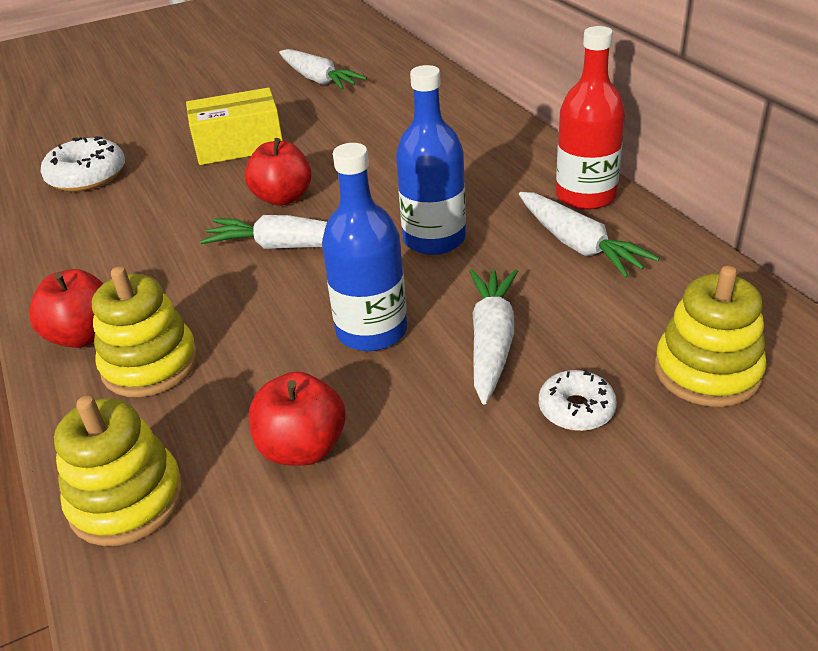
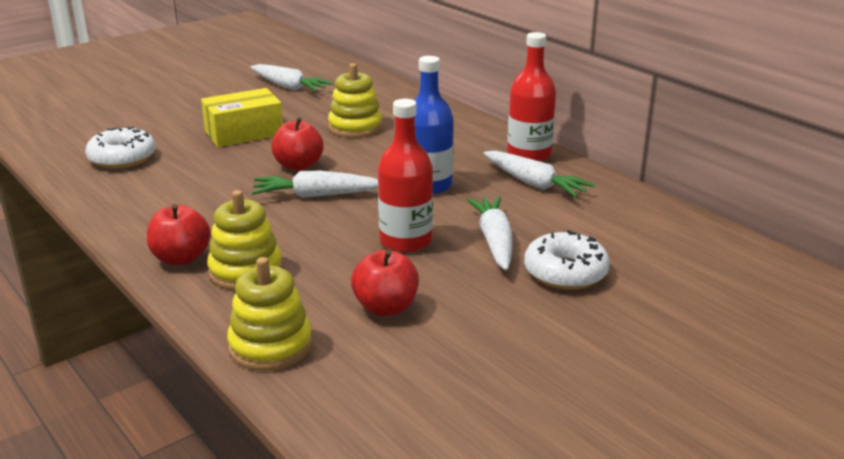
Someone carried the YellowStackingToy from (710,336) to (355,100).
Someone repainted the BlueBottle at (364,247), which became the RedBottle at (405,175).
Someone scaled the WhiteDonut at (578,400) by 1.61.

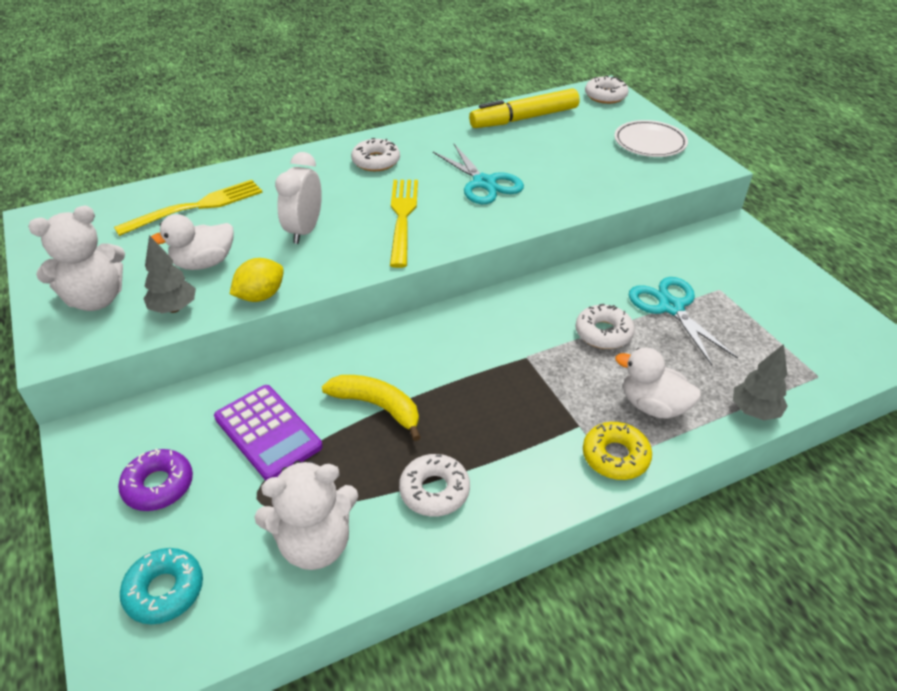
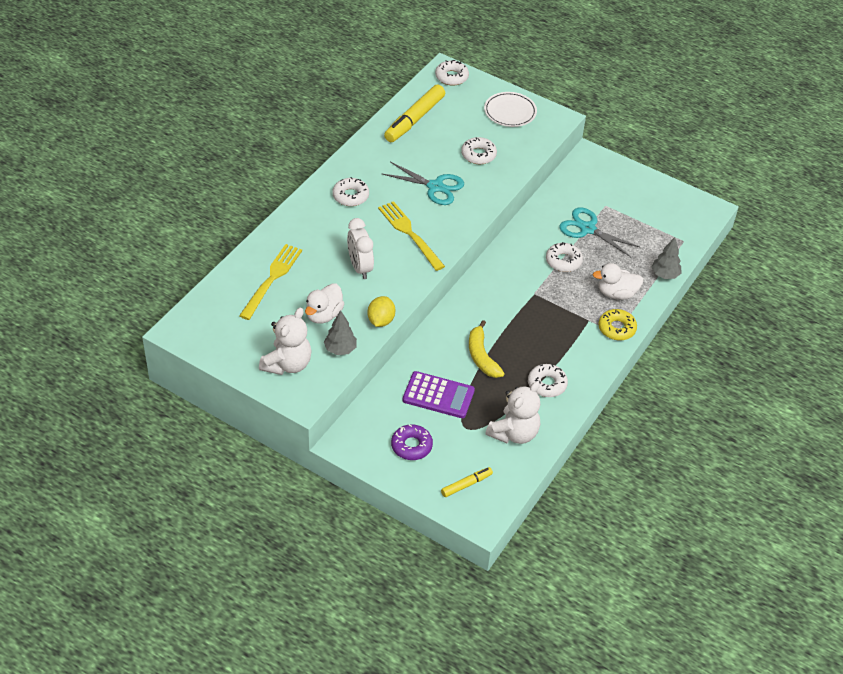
Someone swapped the TurquoiseDonut at (161,586) for the YellowMarker at (467,482).
Someone put down the WhiteDonut at (479,150).
Someone rotated the YellowBanana at (371,408) by 105 degrees counterclockwise.

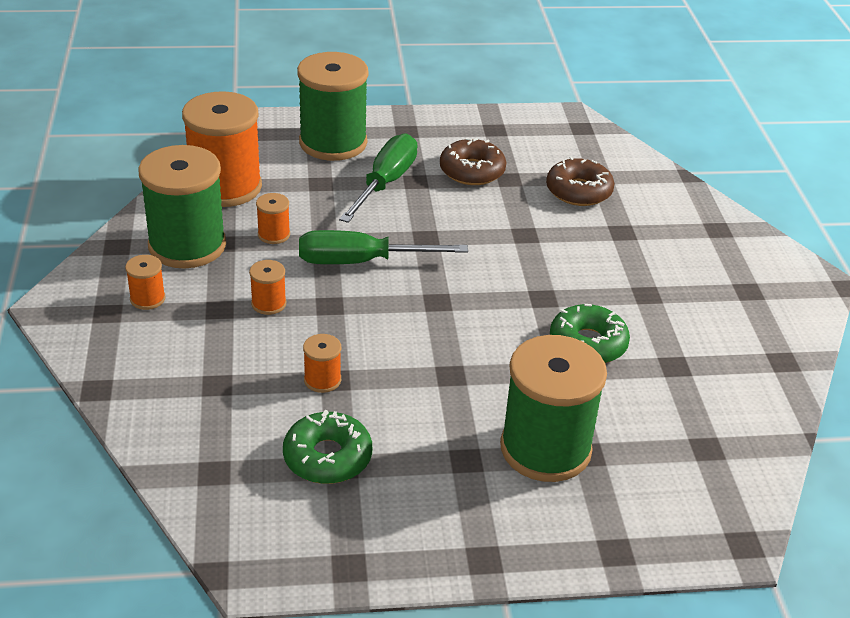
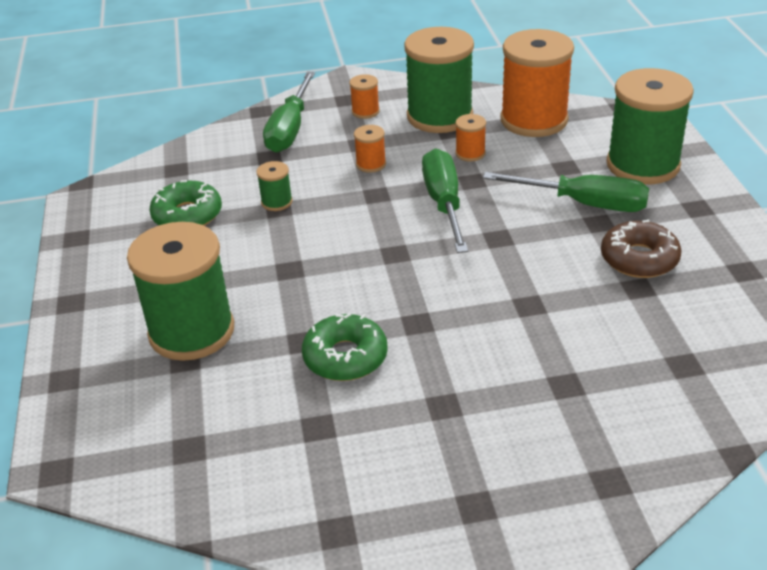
Someone repainted the OrangeSpool at (322,363), which became the GreenSpool at (274,186).
Someone put down the GreenScrewdriver at (289,112).
Someone took away the BrownDonut at (580,181).

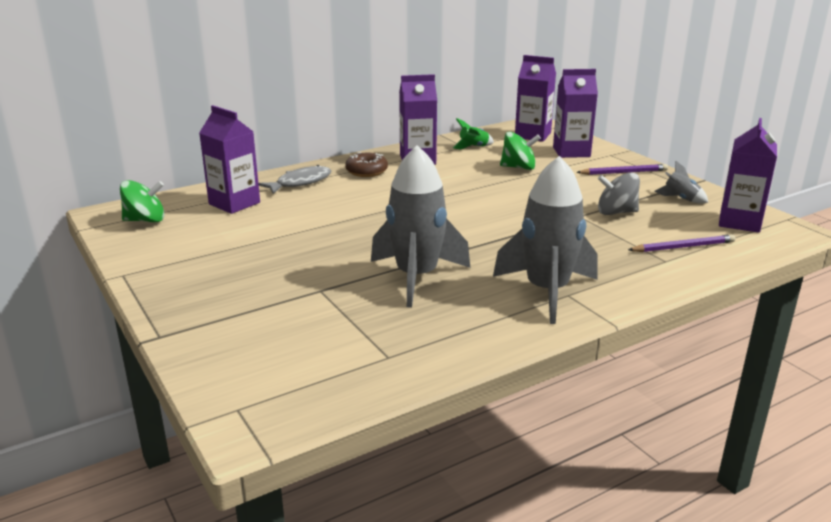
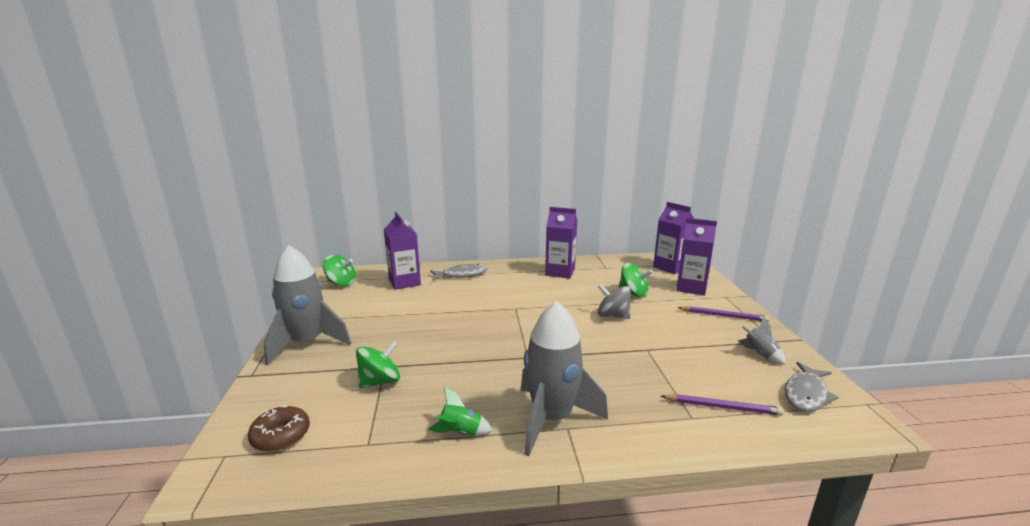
Someone carried the BrownDonut from (366,164) to (279,428).
Someone carried the GreyRocket from (420,226) to (307,305).
Someone put down the GreenSpinningTop at (378,364).
Someone carried the GreenRocket from (473,133) to (460,411).
Someone carried the GreySpinningTop from (619,193) to (614,301).
Someone swapped the PurpleCarton at (748,175) for the GreyFish at (811,387).

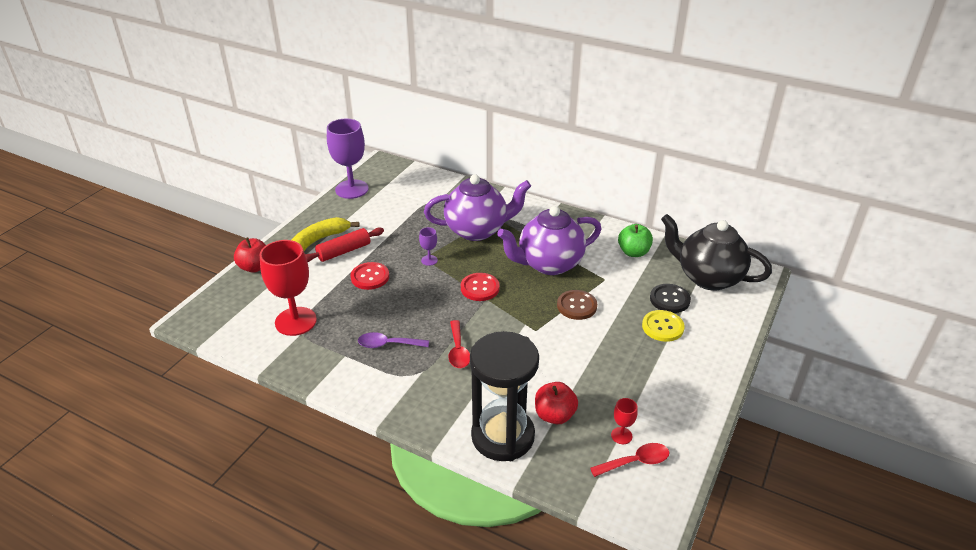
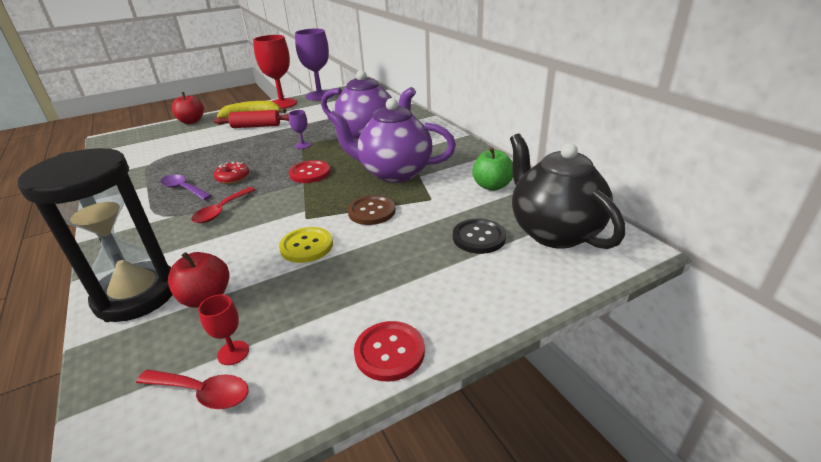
Someone put down the RedDonut at (231,173).
Someone carried the RedGoblet from (288,288) to (275,71).
Someone carried the YellowButton from (663,326) to (306,245).
Someone carried the RedButton from (370,276) to (389,351).

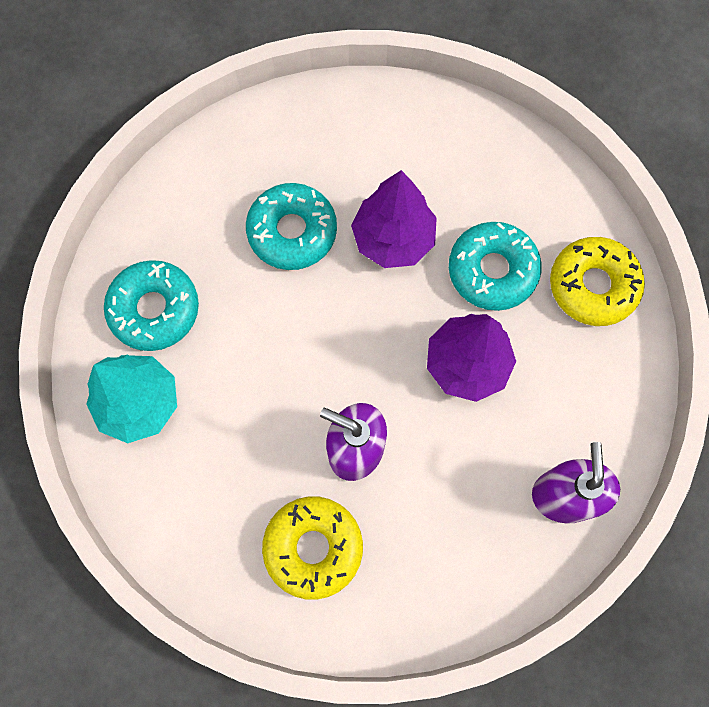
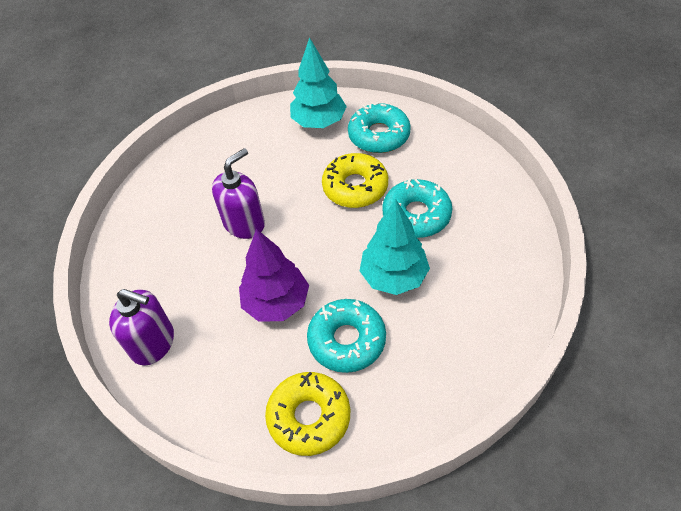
Someone carried the YellowDonut from (312,548) to (355,180).
Someone repainted the PurpleTree at (394,219), which became the TurquoiseTree at (395,247).

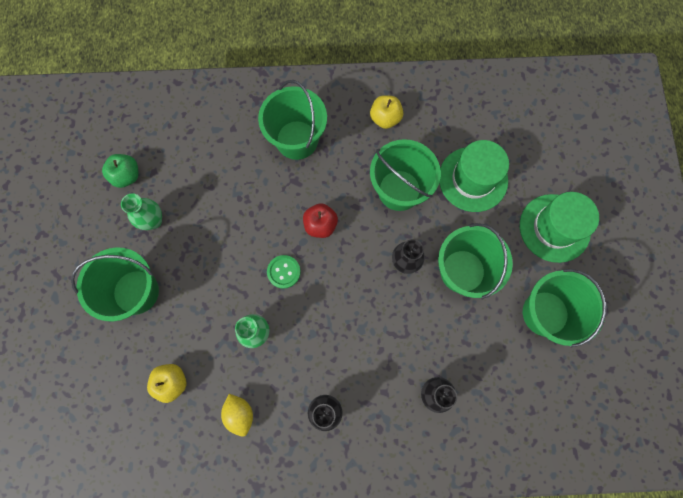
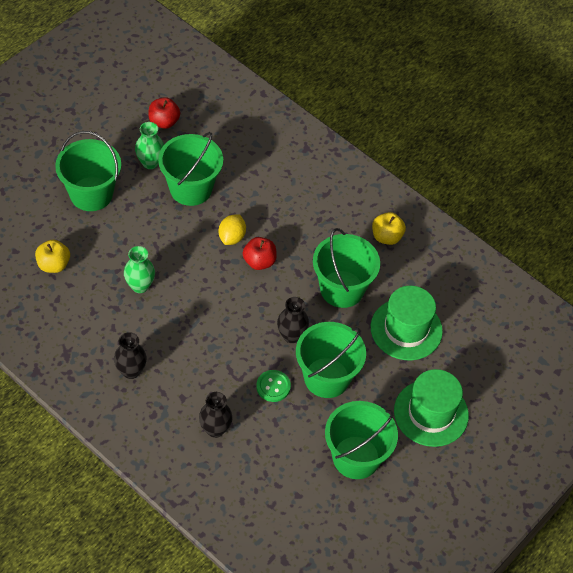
Someone repainted the GreenApple at (120,171), which became the RedApple at (164,113).
Someone carried the GreenBucket from (292,120) to (190,169).
Someone carried the YellowLemon from (237,415) to (232,229).
Someone carried the GreenButton from (284,272) to (273,386).

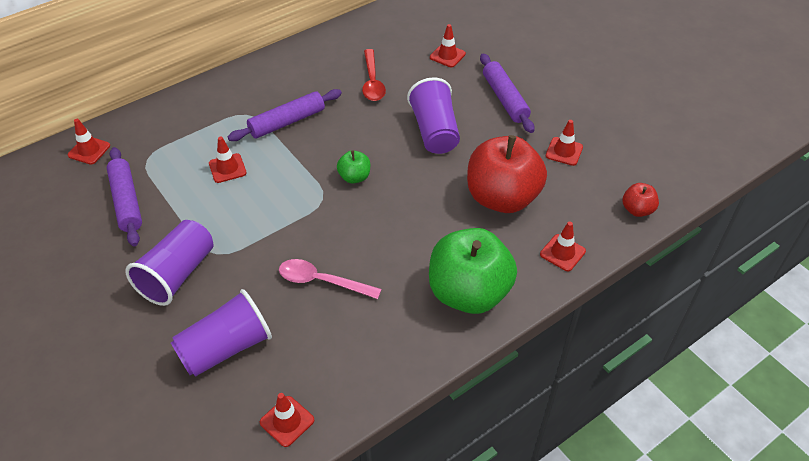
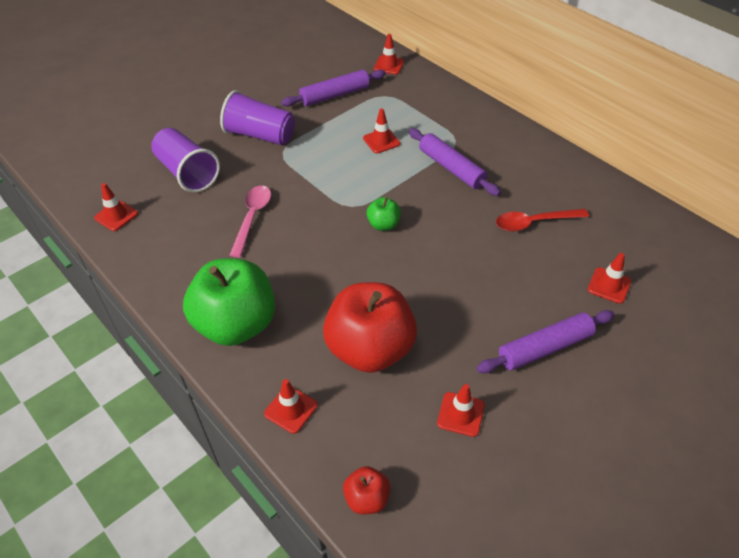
Someone took away the PurpleCup at (433,115).

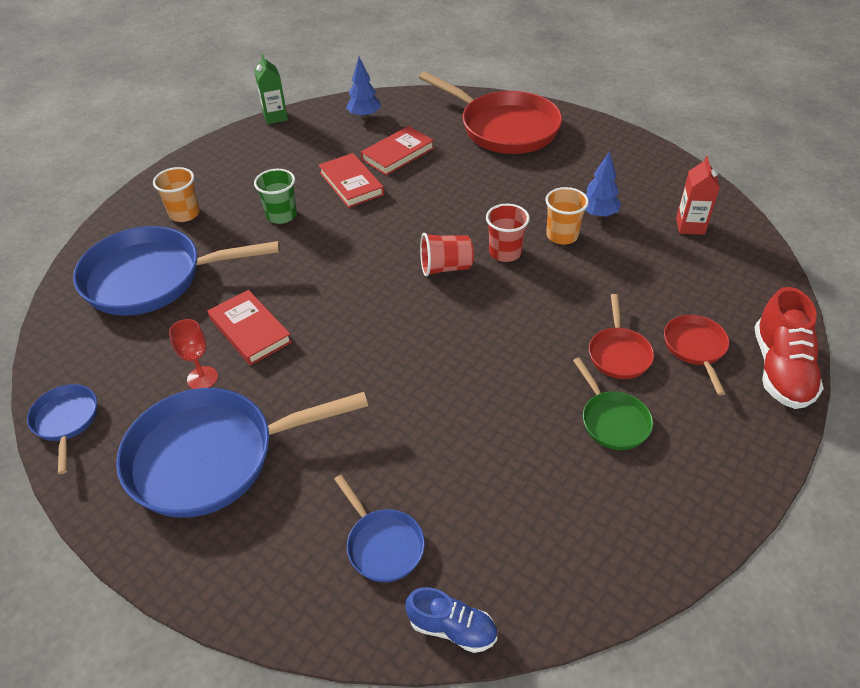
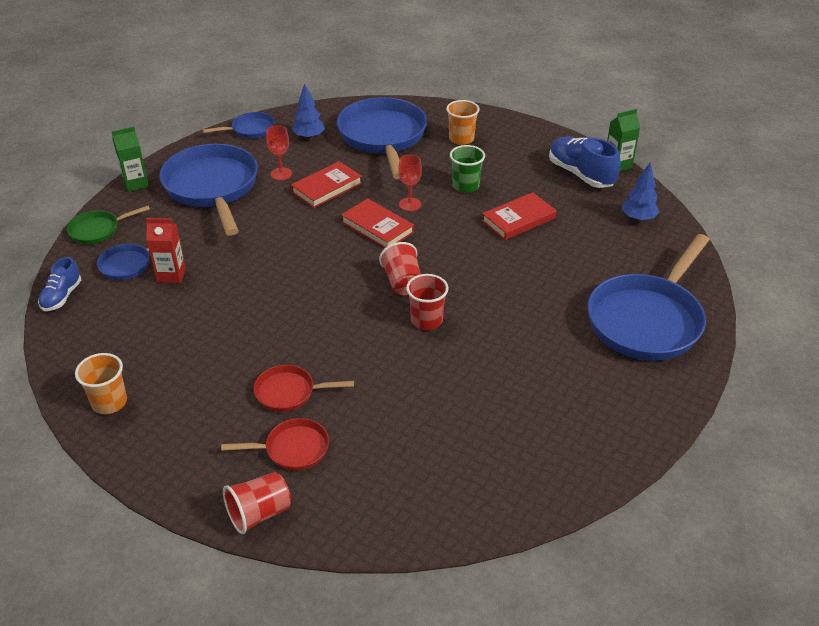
Someone carried the GreenPan from (613,403) to (108,225).
Someone carried the OrangeCup from (567,215) to (101,383).
Someone put down the GreenCarton at (130,159).
Someone carried the RedCarton from (698,195) to (166,250).
Someone swapped the RedShoe at (789,348) for the RedCup at (257,503).
Someone carried the BlueTree from (603,184) to (308,111).
Someone carried the RedBook from (397,151) to (377,223).
Someone put down the RedGoblet at (410,183).
Someone put down the BlueShoe at (585,162).
Someone repainted the RedPan at (490,112), which became the BluePan at (648,297).

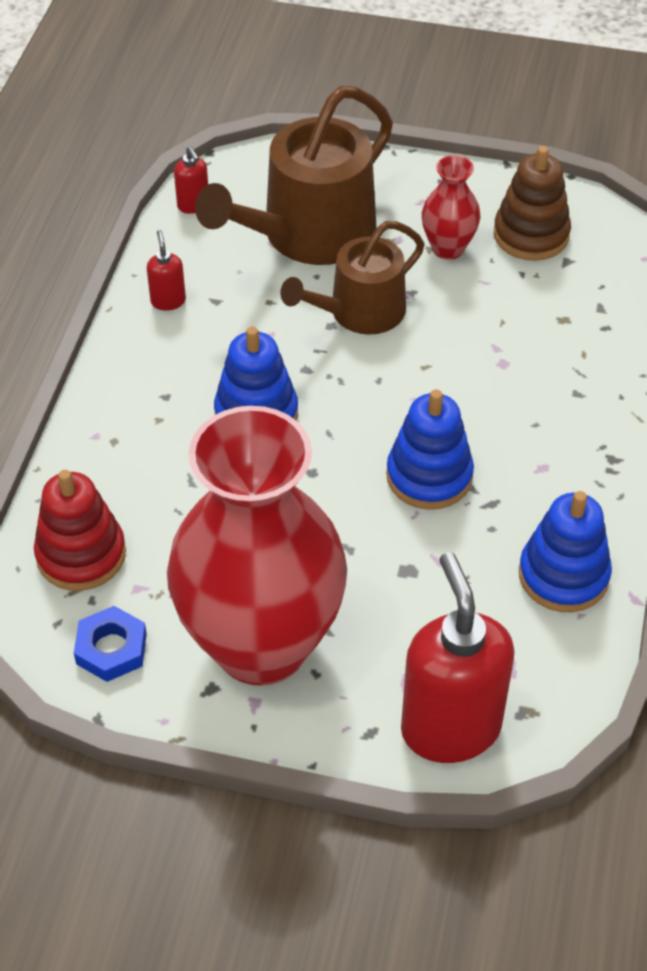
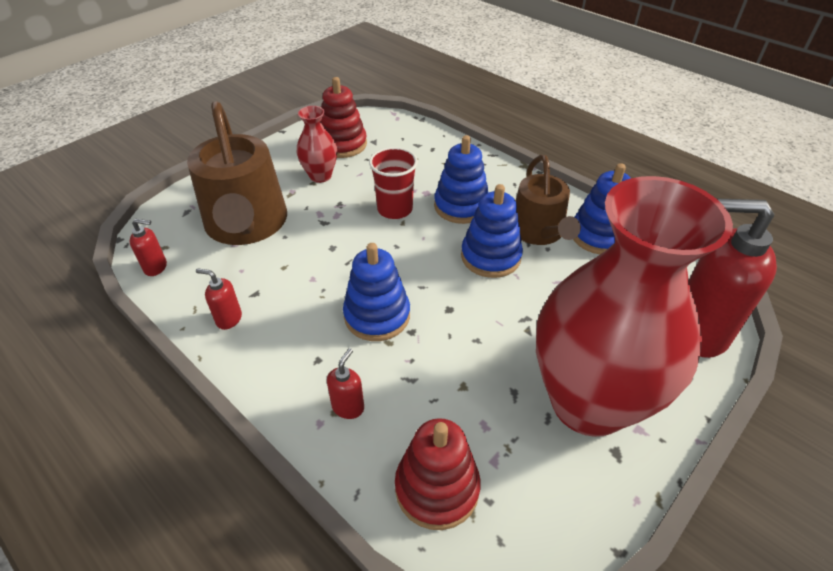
Someone repainted the BrownStackingToy at (532,203), which became the RedStackingToy at (344,117).
Someone put down the RedSoapDispenser at (345,383).
Someone put down the RedCup at (393,183).
Someone put down the BlueStackingToy at (461,179).
Someone carried the BrownWateringCan from (352,278) to (548,200).
Someone took away the BlueNut at (110,644).

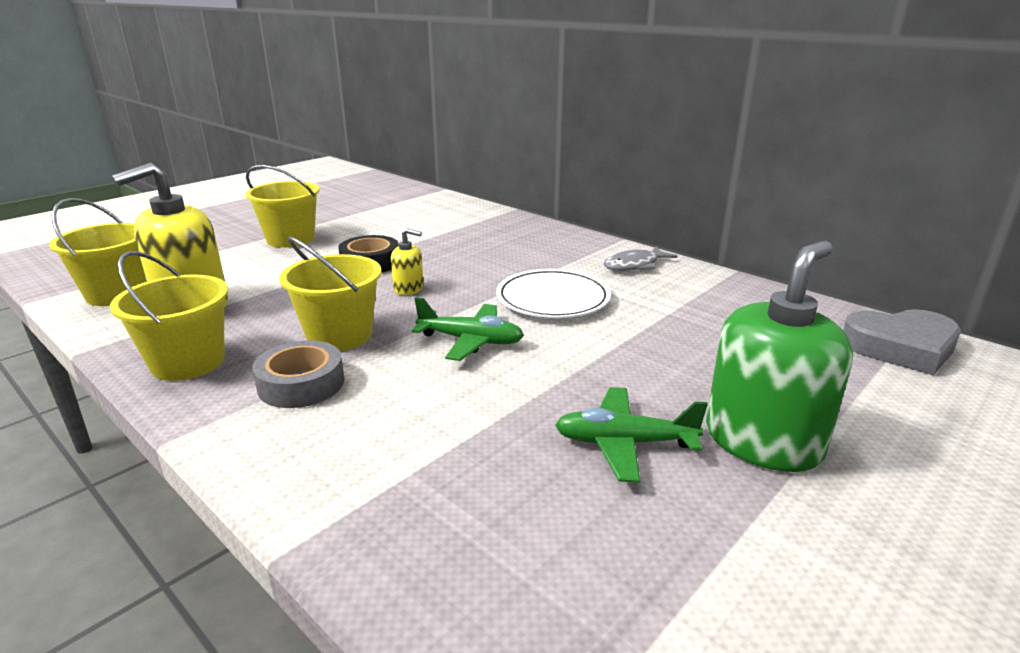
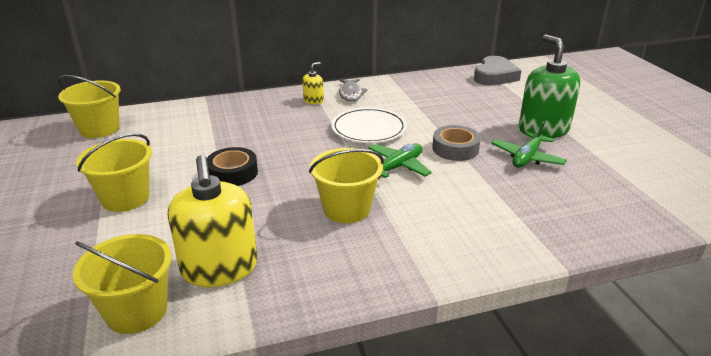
Someone carried the YellowBucket from (169,316) to (89,106).
Someone carried the YellowSoapDispenser from (407,261) to (313,83).
Someone carried the GreyTape from (298,374) to (456,143).

